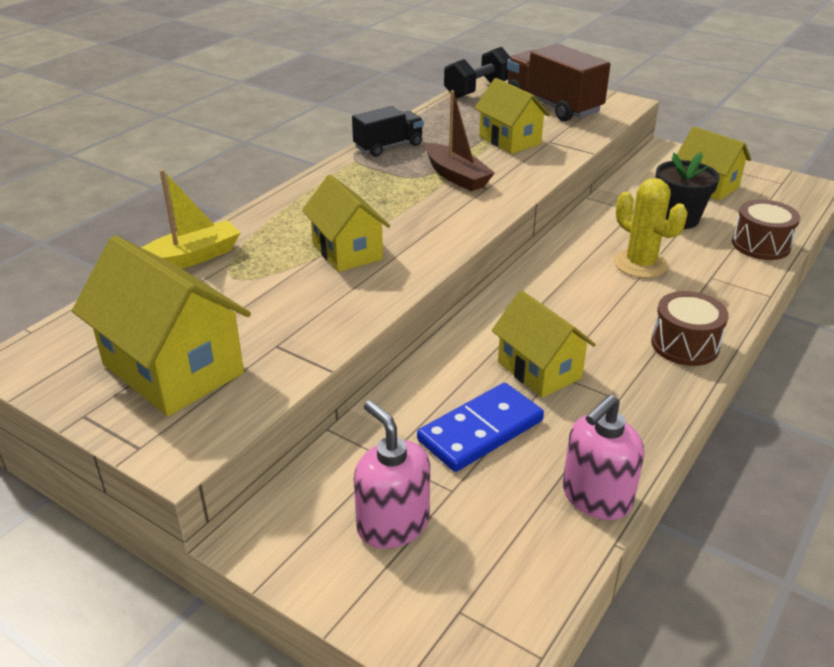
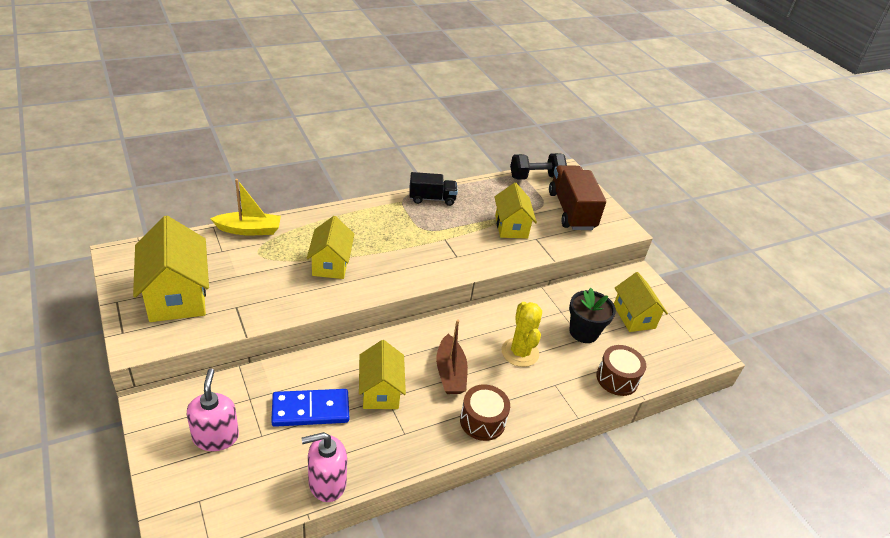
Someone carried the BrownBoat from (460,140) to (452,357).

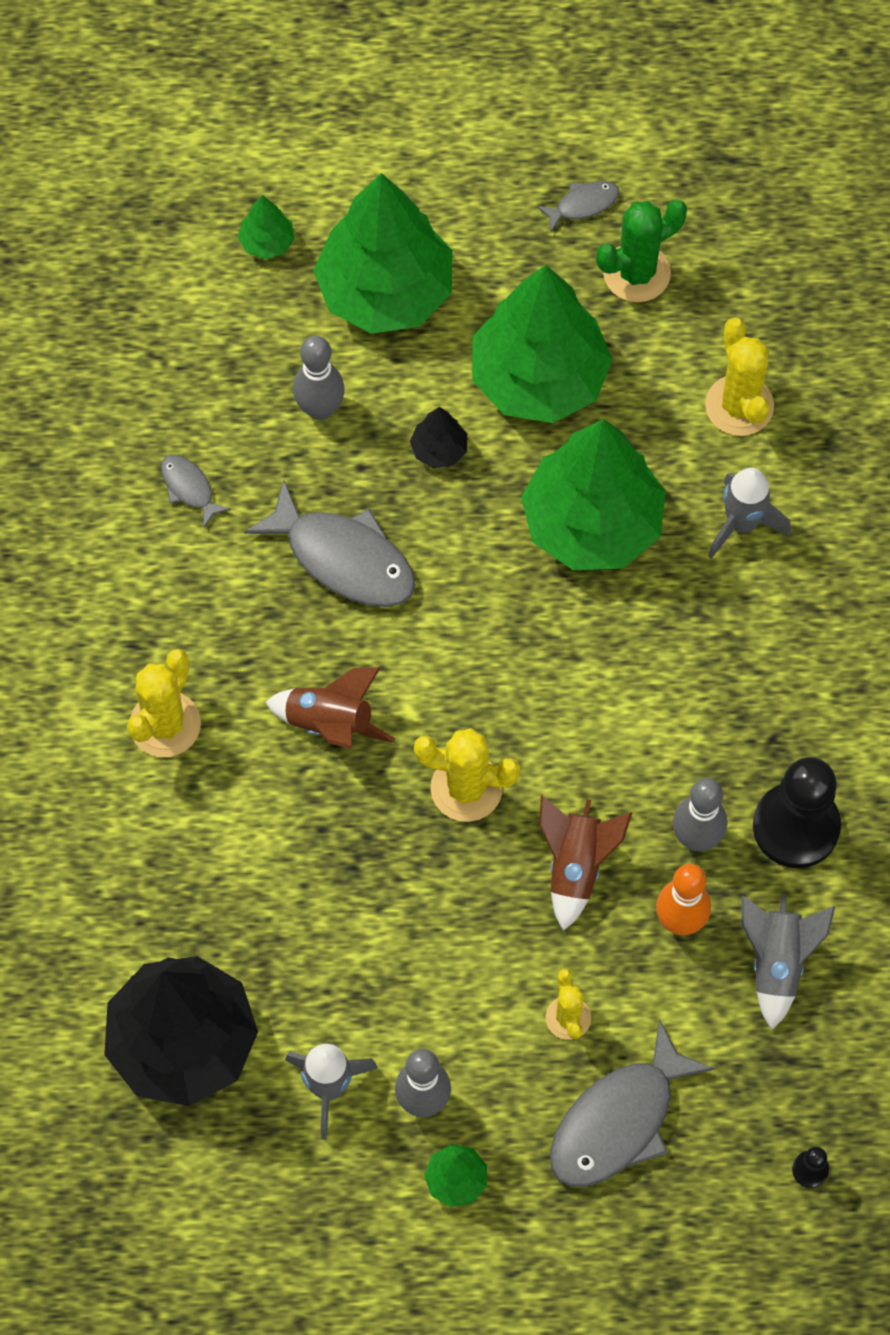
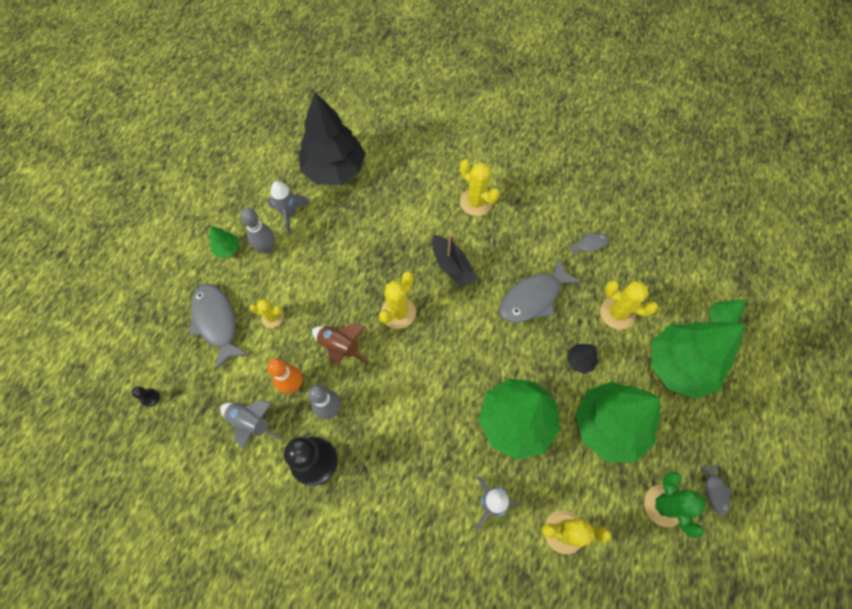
Someone swapped the BrownRocket at (330,708) for the BlackBoat at (454,260).
Someone swapped the GreyBowlingPin at (319,378) for the YellowCactus at (629,304).

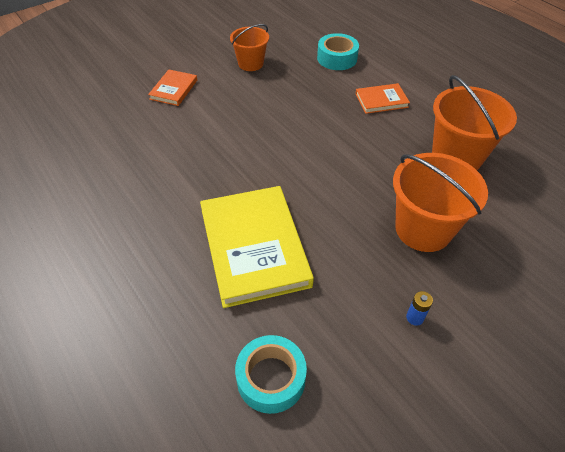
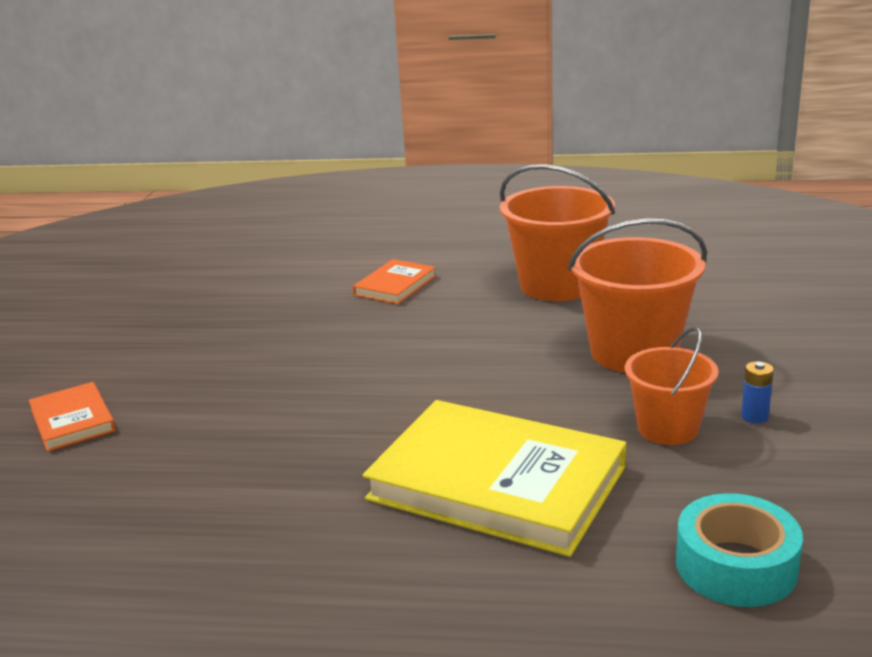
Someone carried the OrangeBucket from (249,47) to (671,386).
Someone took away the TurquoiseTape at (338,51).

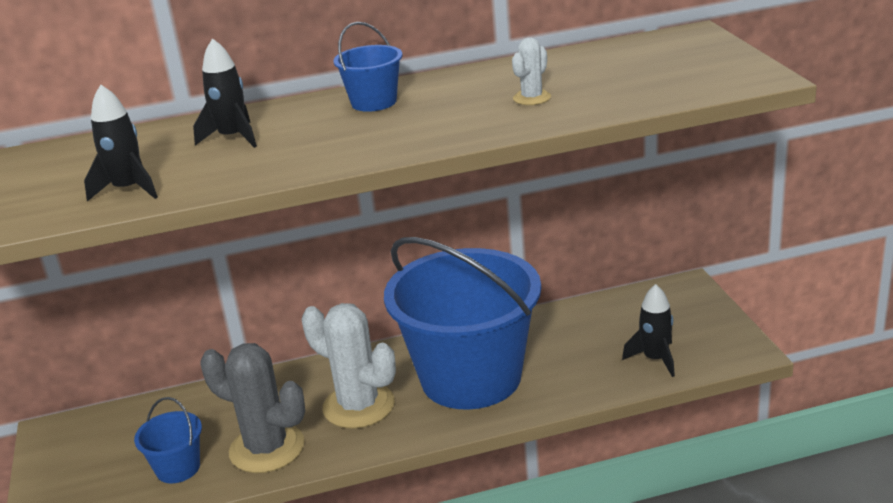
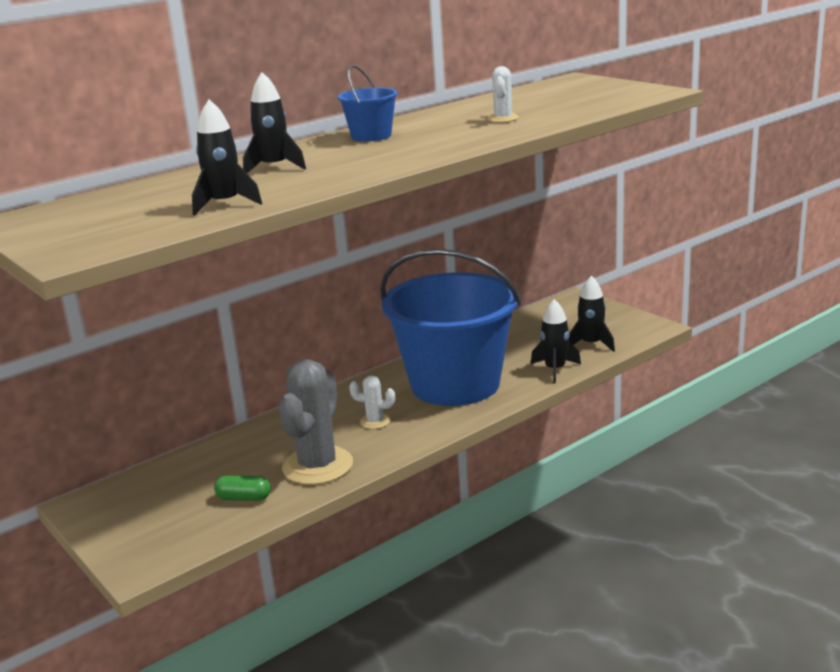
Someone swapped the BlueBucket at (168,440) for the GreenCapsule at (242,488).
Someone rotated the GreyCactus at (253,408) by 75 degrees counterclockwise.
Someone scaled the WhiteCactus at (349,366) by 0.47.
Someone put down the BlackRocket at (556,341).

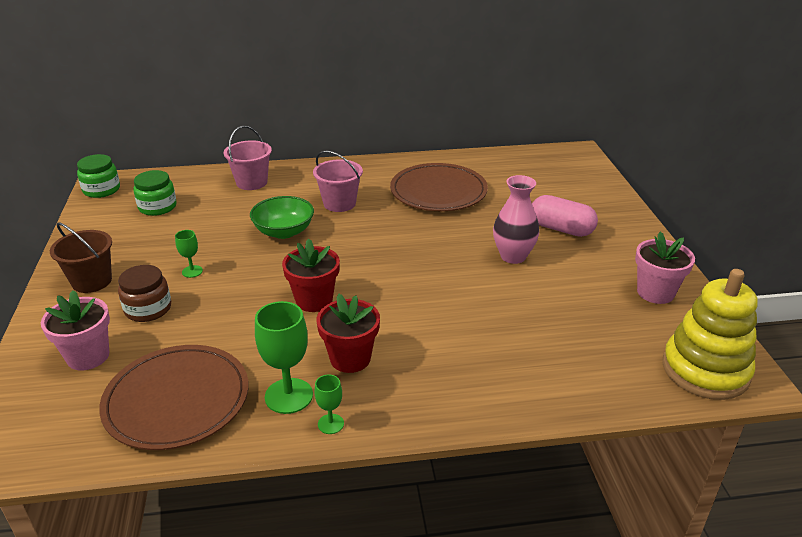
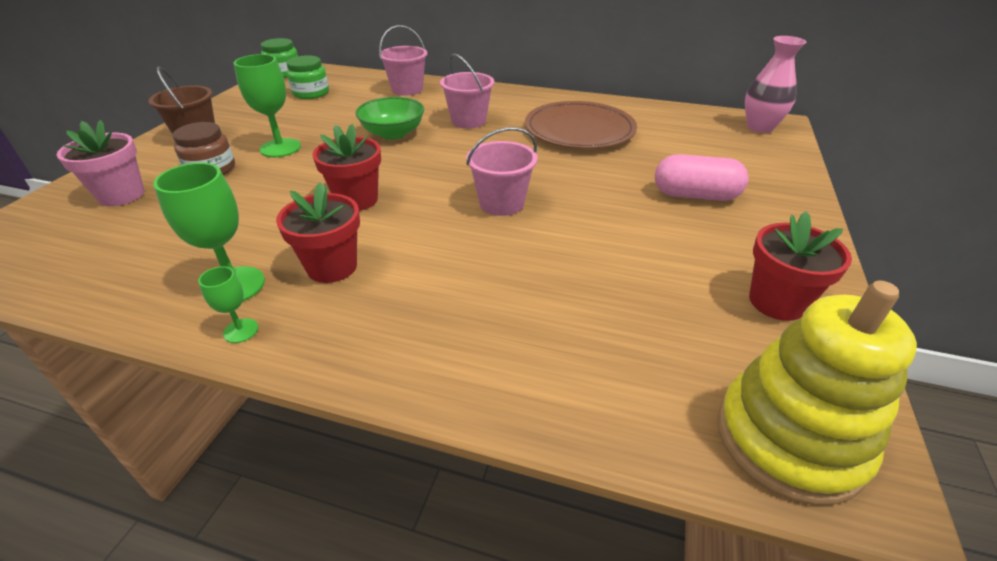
Someone scaled the GreenGoblet at (189,254) by 1.90.
Someone put down the PinkBucket at (502,171).
Someone rotated the PinkCapsule at (565,216) by 45 degrees counterclockwise.
Someone carried the PinkVase from (516,219) to (775,84).
Someone repainted the PinkFlowerPot at (665,268), which became the RedFlowerPot at (800,266).
Someone took away the BrownPlate at (174,397).

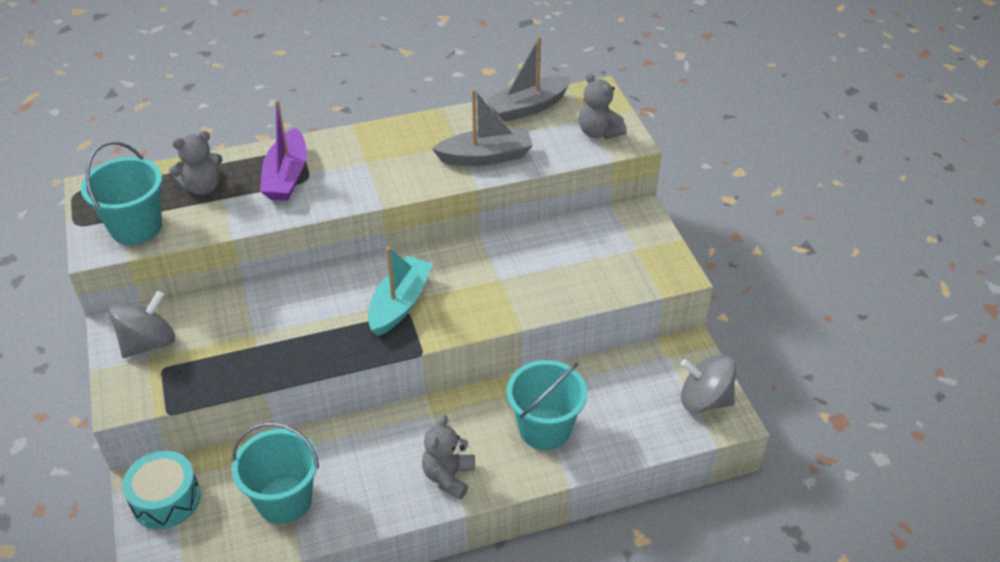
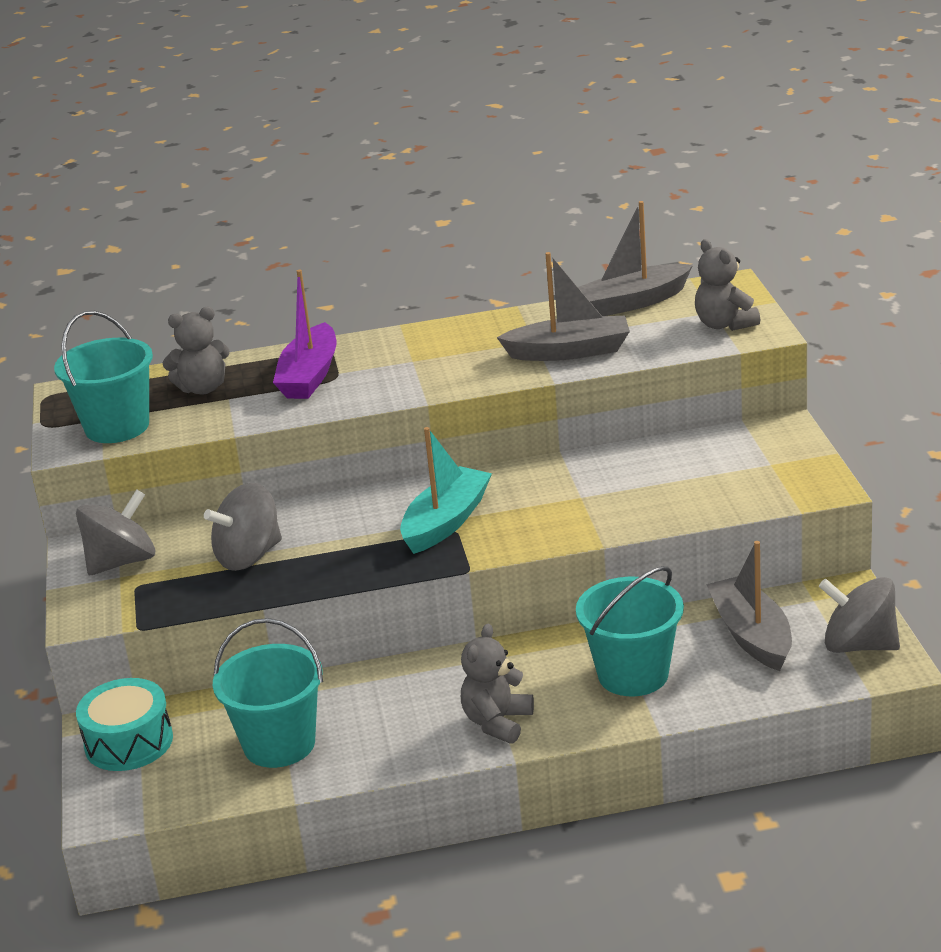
Someone put down the GreySpinningTop at (243,527).
Someone put down the GreyBoat at (749,606).

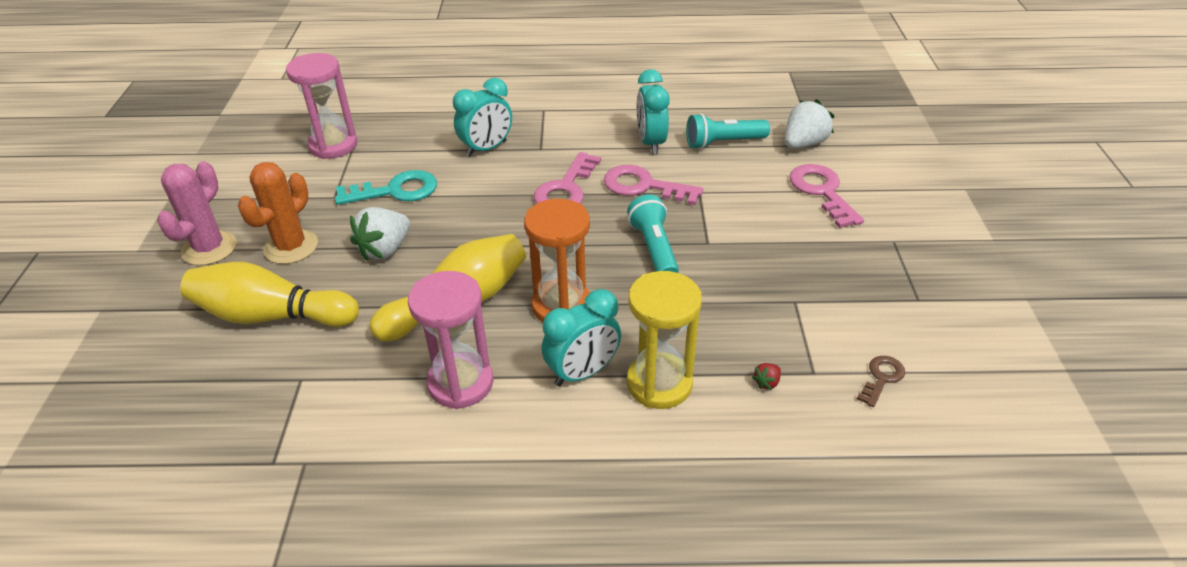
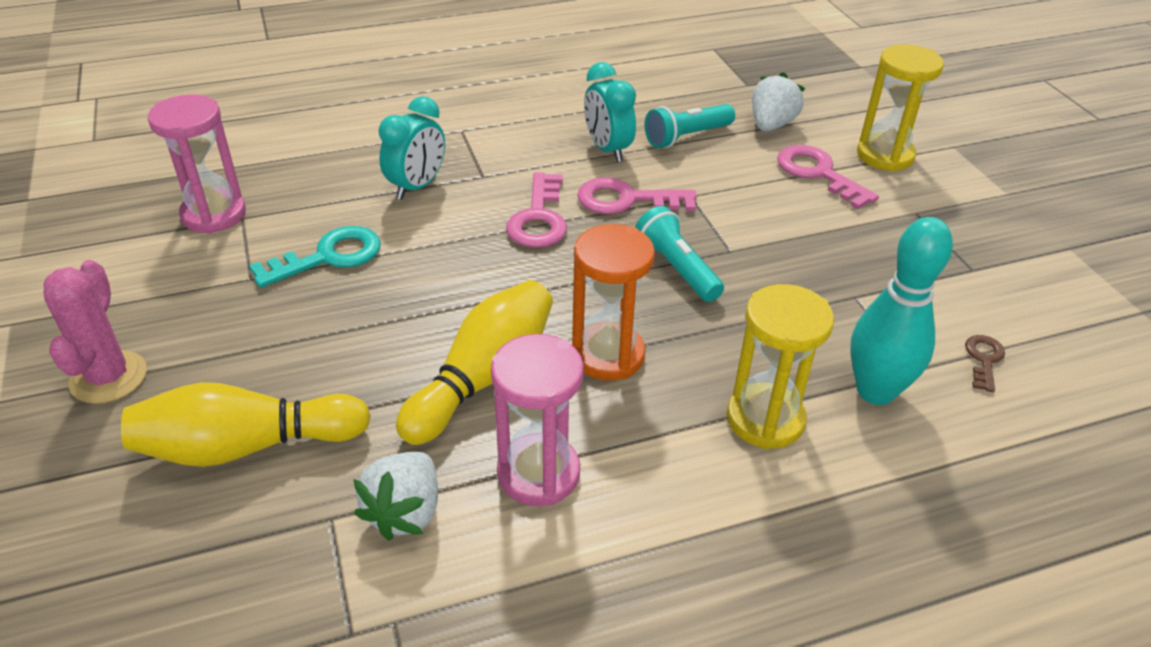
Someone carried the WhiteStrawberry from (380,234) to (395,496).
Someone swapped the RedStrawberry at (766,376) for the TurquoiseBowlingPin at (901,311).
Someone put down the YellowHourglass at (900,108).
Someone took away the OrangeCactus at (278,213).
Someone took away the TurquoiseClock at (581,338).

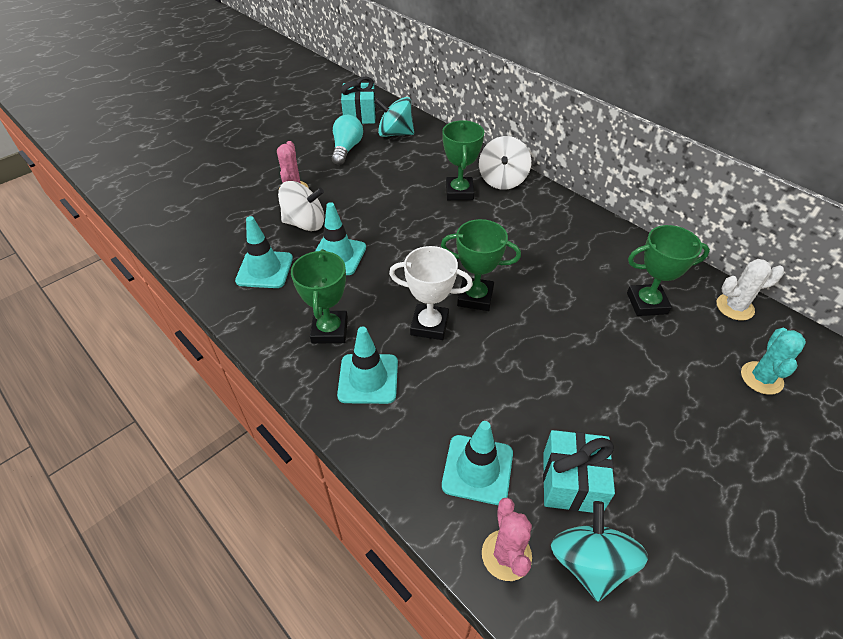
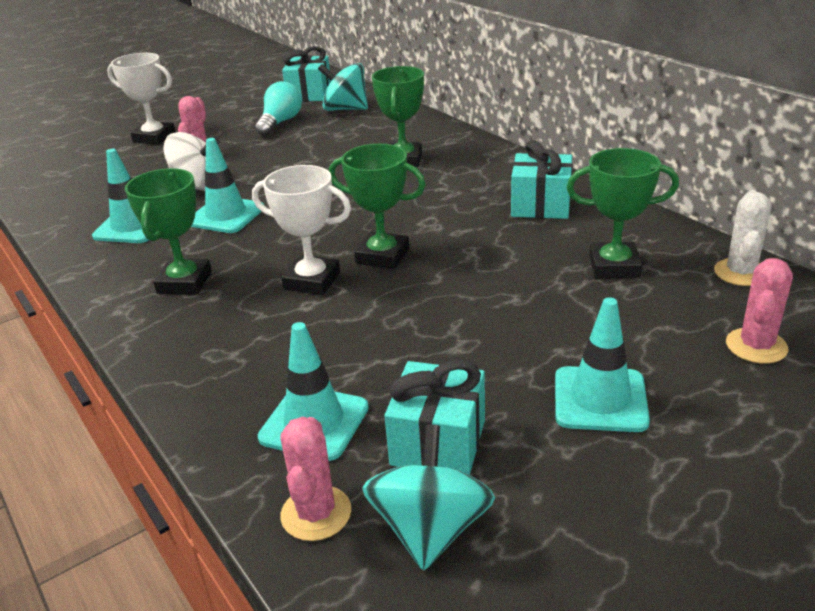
Someone put down the WhiteTrophy at (141,99).
Someone put down the TurquoiseGift at (542,179).
Someone carried the TurquoiseTrafficCone from (367,365) to (602,364).
Someone rotated the WhiteCactus at (750,289) by 75 degrees counterclockwise.
Someone repainted the TurquoiseCactus at (773,361), which became the PinkCactus at (759,311).
Someone took away the WhiteSpinningTop at (505,163).

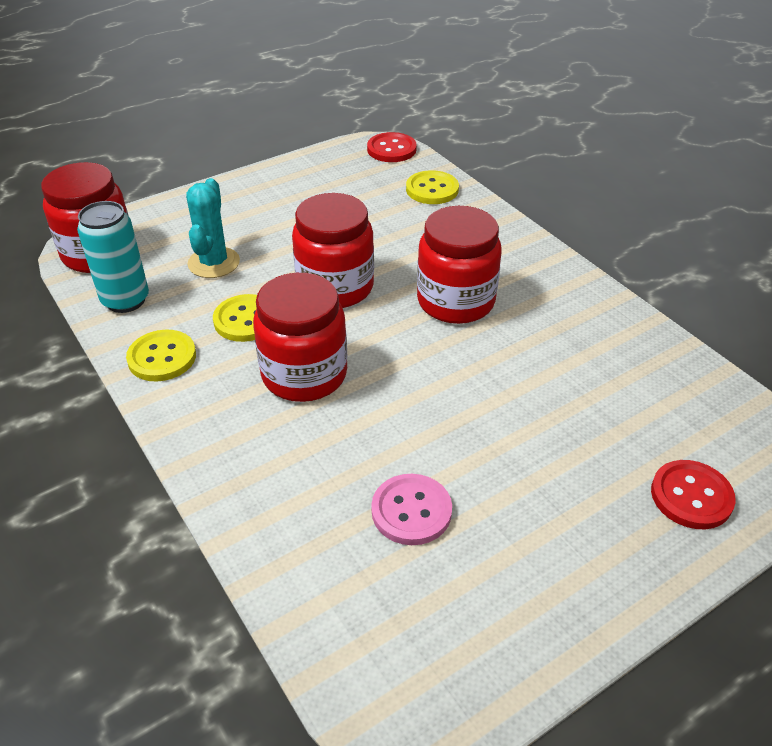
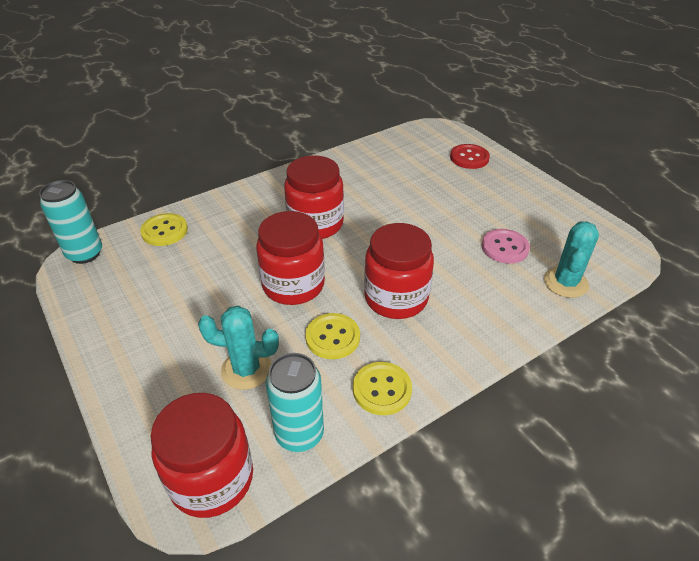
Someone swapped the RedButton at (392,147) for the TurquoiseCan at (70,222).
Someone put down the TurquoiseCactus at (571,259).

